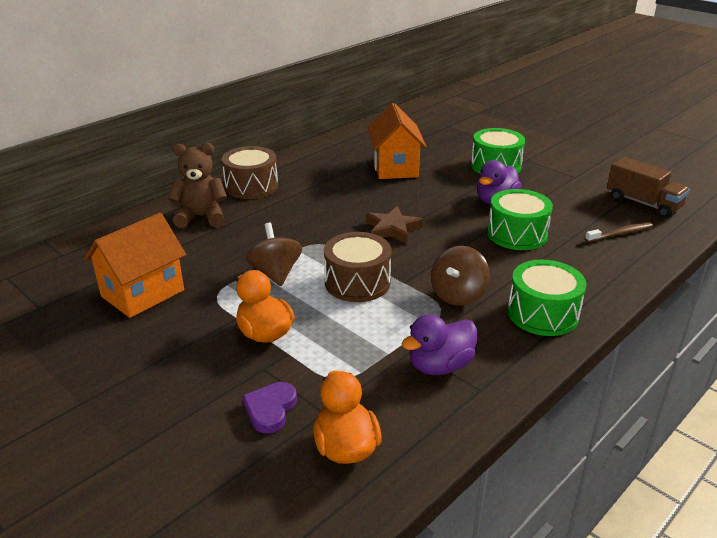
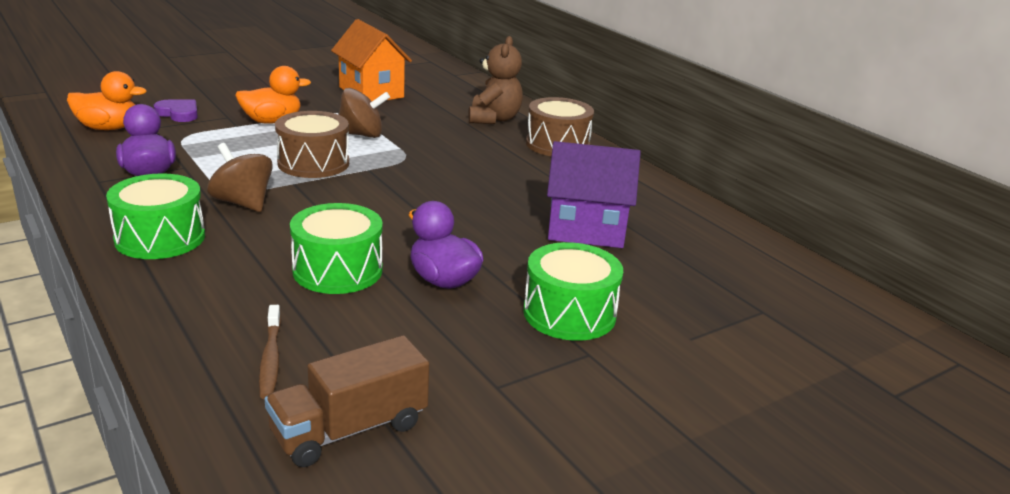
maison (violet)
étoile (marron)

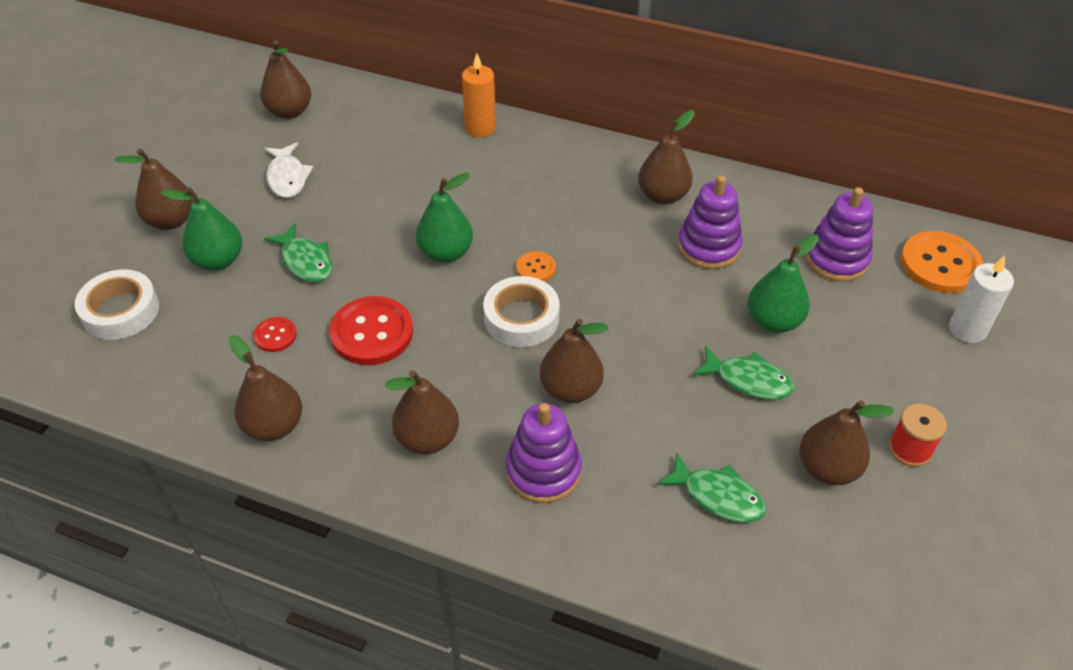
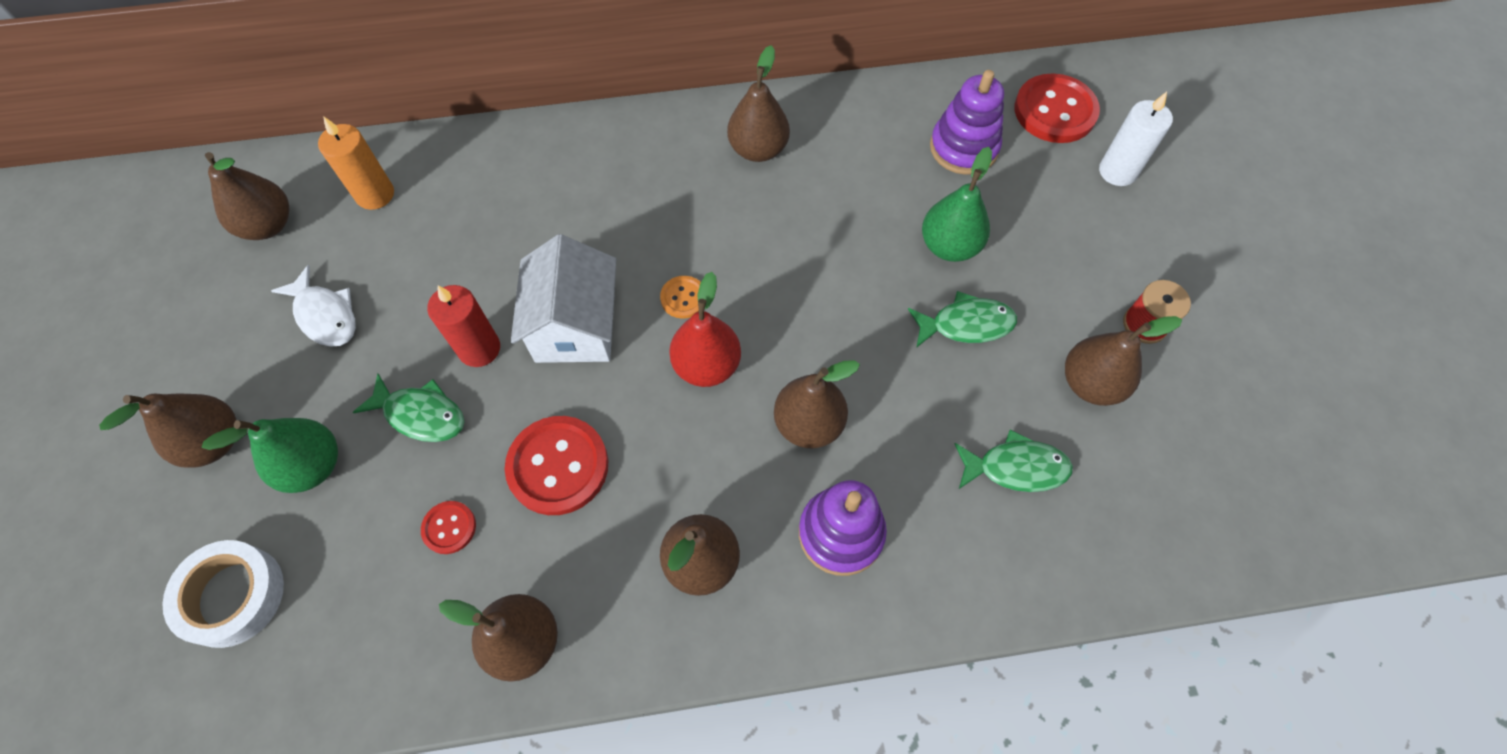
bougie (orange)
bougie (rouge)
maison (blanc)
poire (rouge)
bouton (rouge) (3rd from left)
jouet à empiler (violet) (2nd from left in the first image)

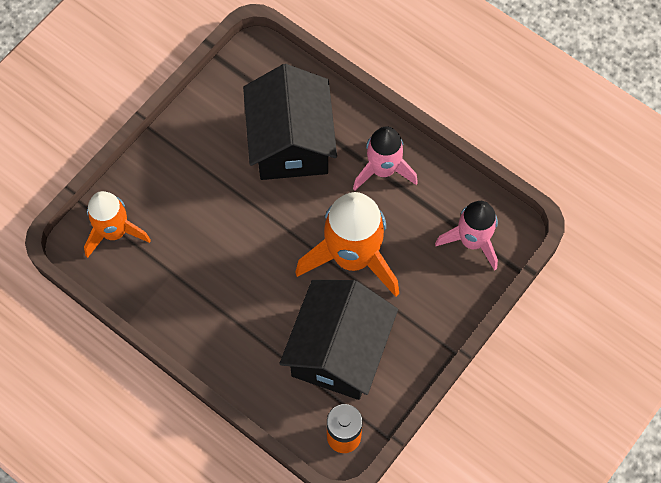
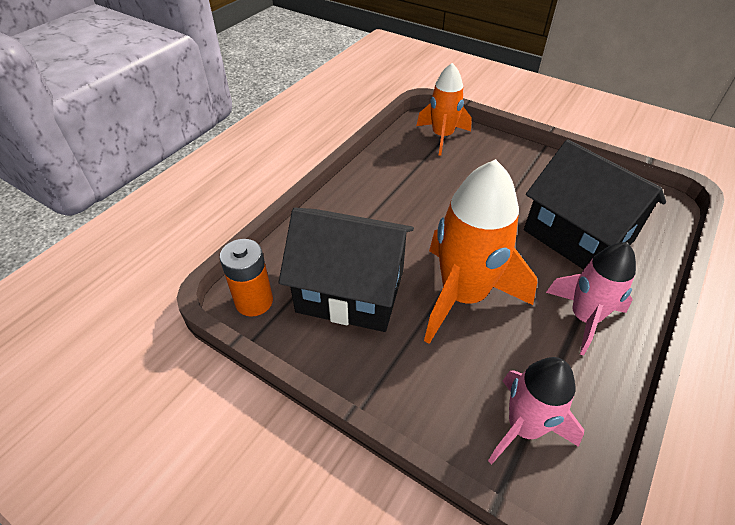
maison (noir) (2nd from left)

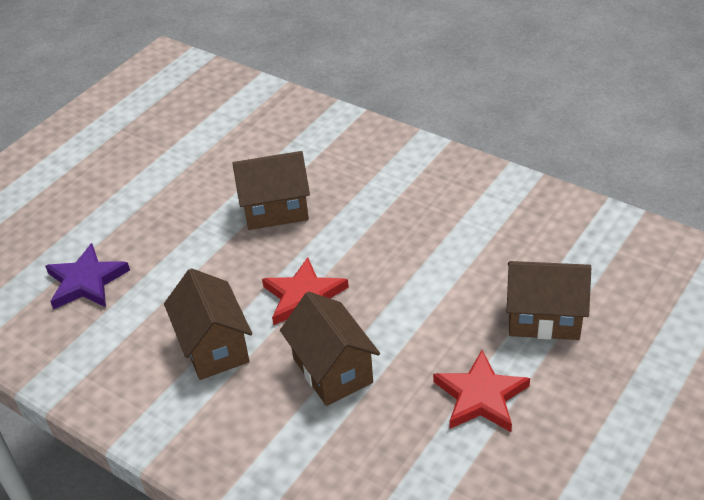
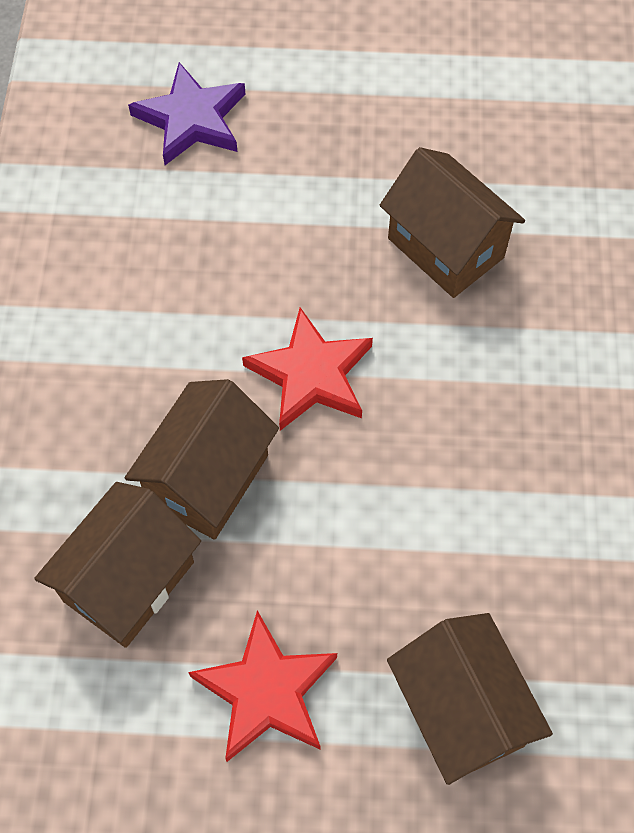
maison (marron) (1st from left)

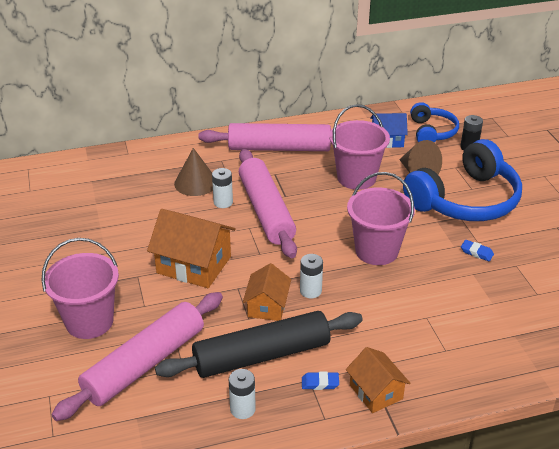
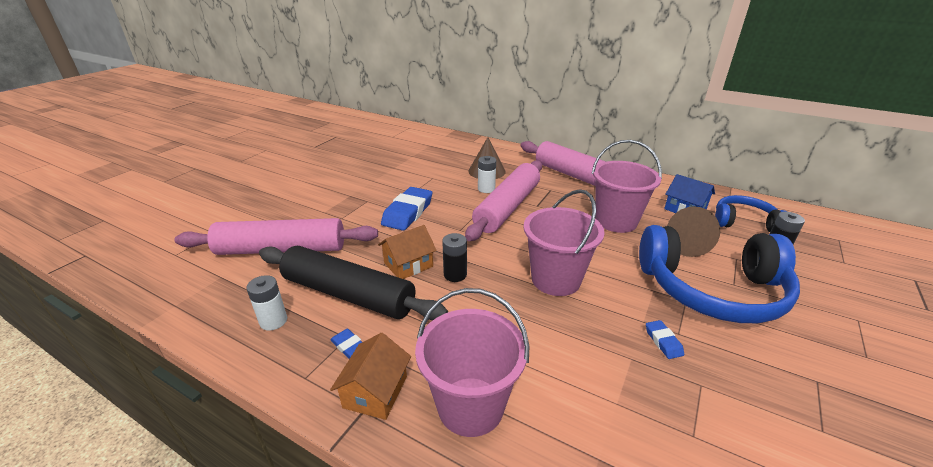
gomme (bleu) (2nd from left)
seau (rose) (1st from left)
pile (noir) (1st from left)
casque audio (bleu) (2nd from left)

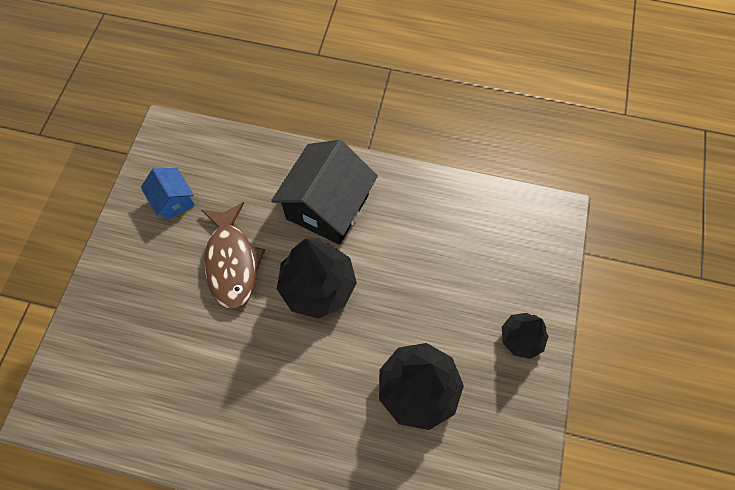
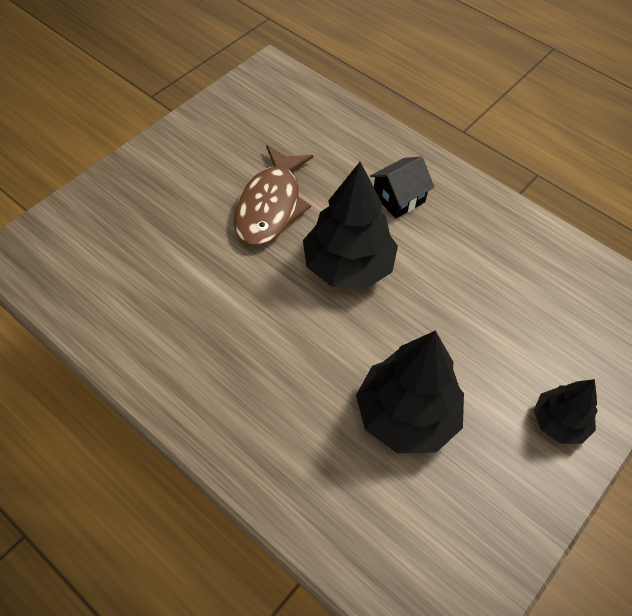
maison (noir)
maison (bleu)

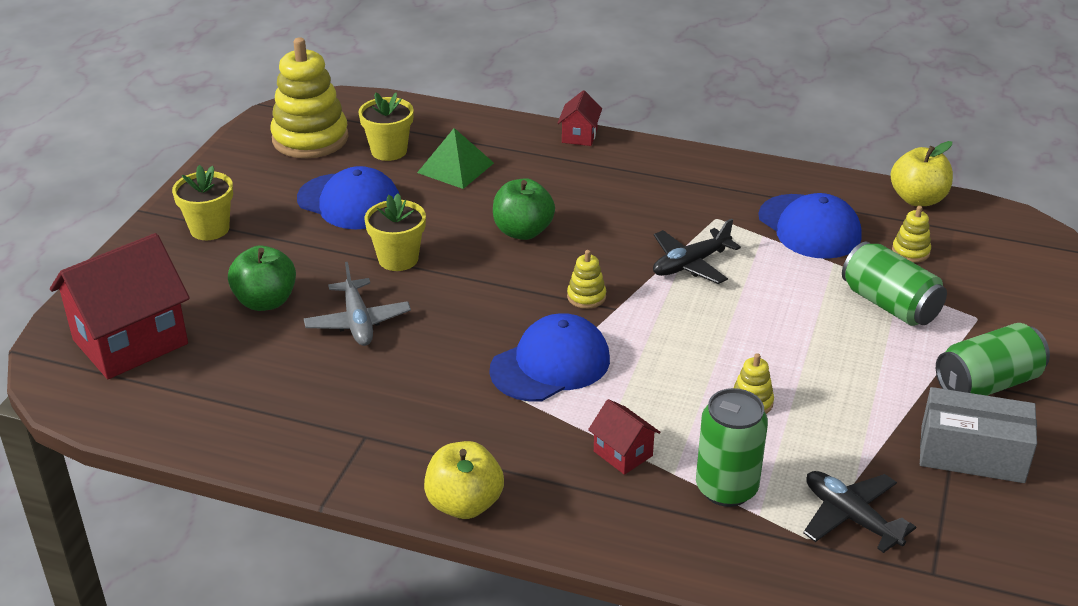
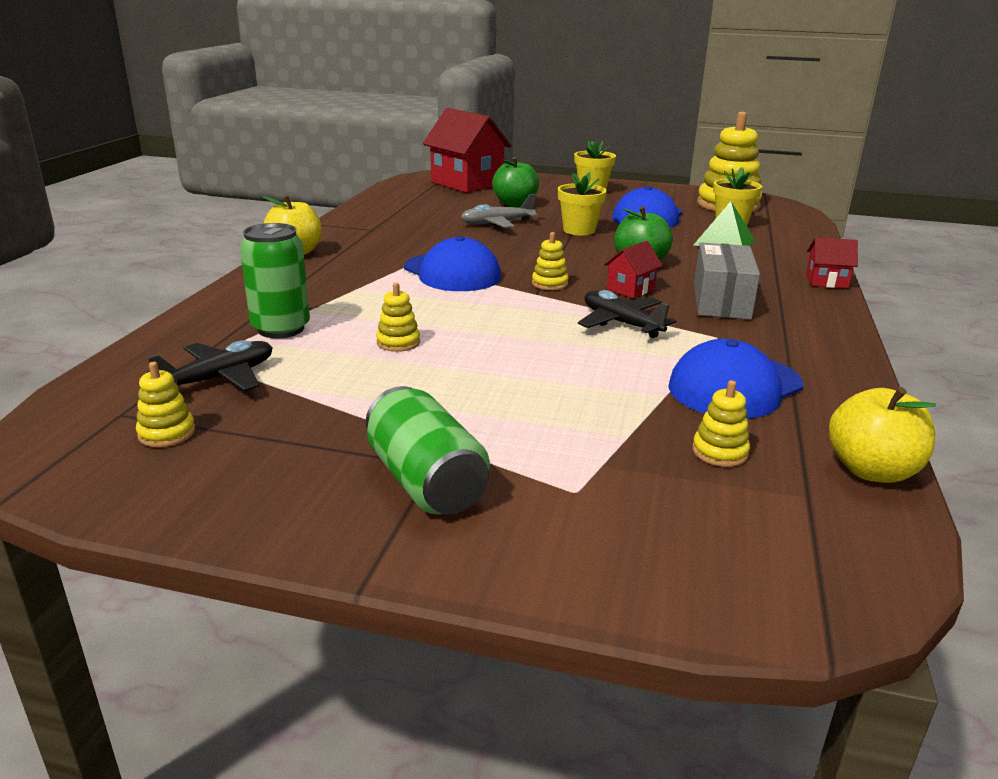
jouet à empiler (jaune) (1st from left)
maison (rouge) (2nd from left)
boîte (gris)
canette (vert) (2nd from left in the first image)

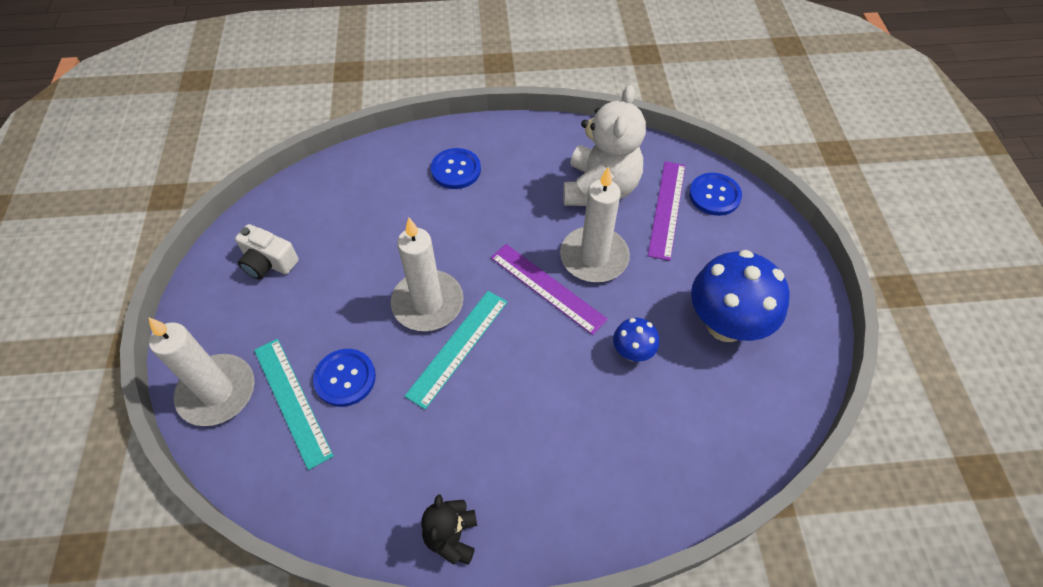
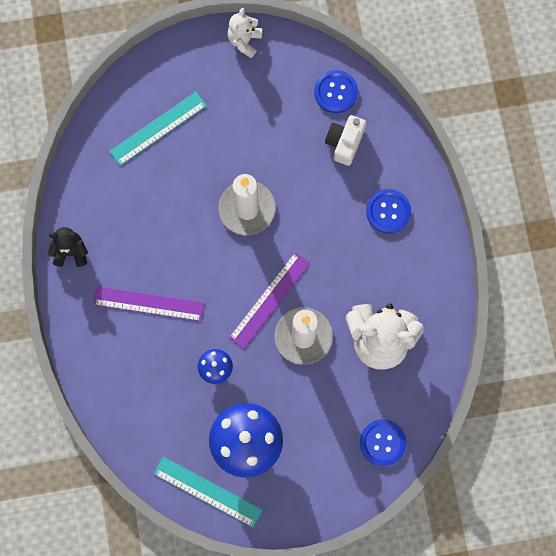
règle (violet) (1st from left)
règle (turquoise) (2nd from left)
ours en peluche (blanc) (1st from left)
bouton (bleu) (1st from left)
appareil photo (blanc)
bougie (blanc) (1st from left in the first image)

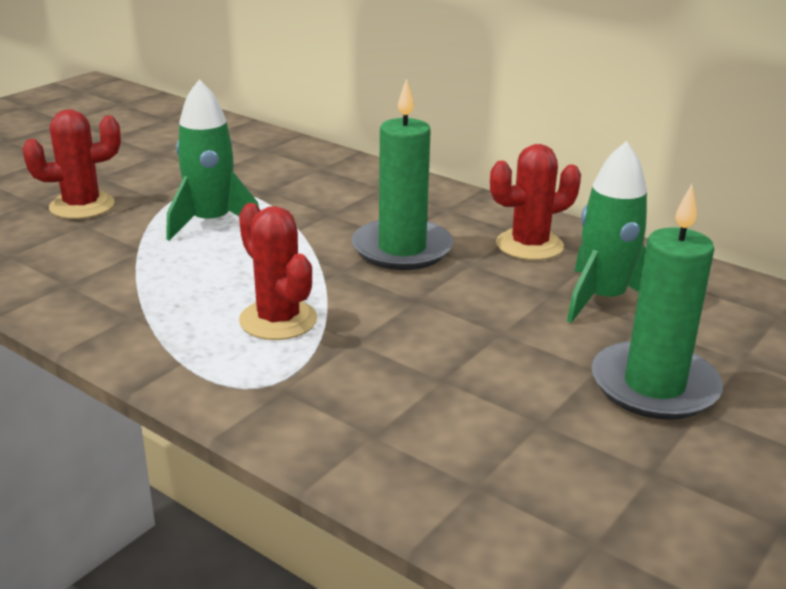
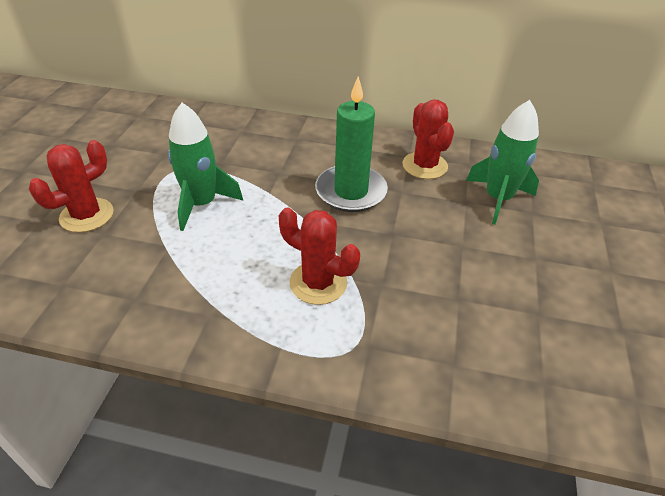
cactus (rouge) (3rd from left)
bougie (vert) (2nd from left in the first image)

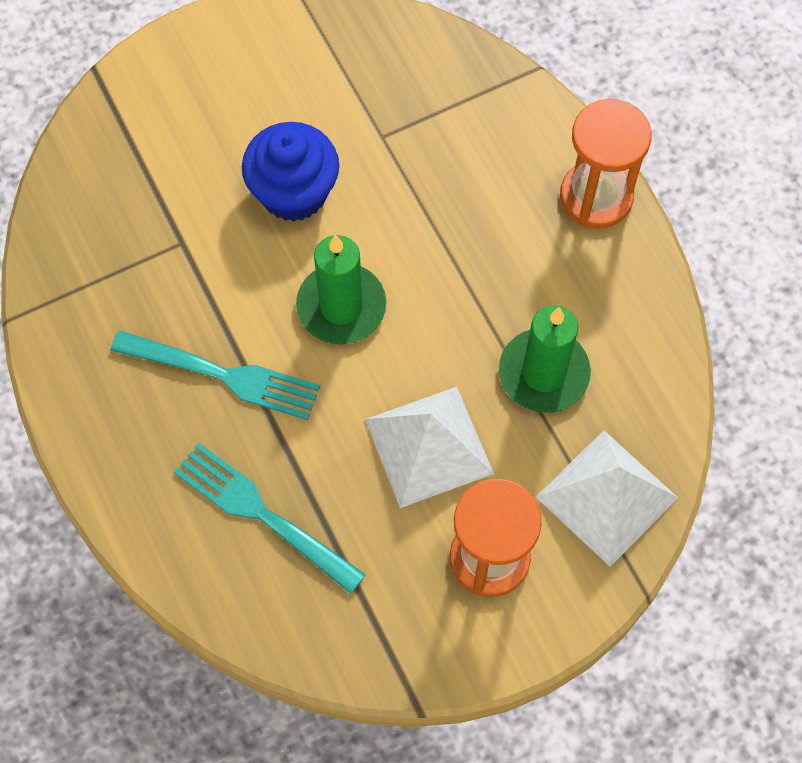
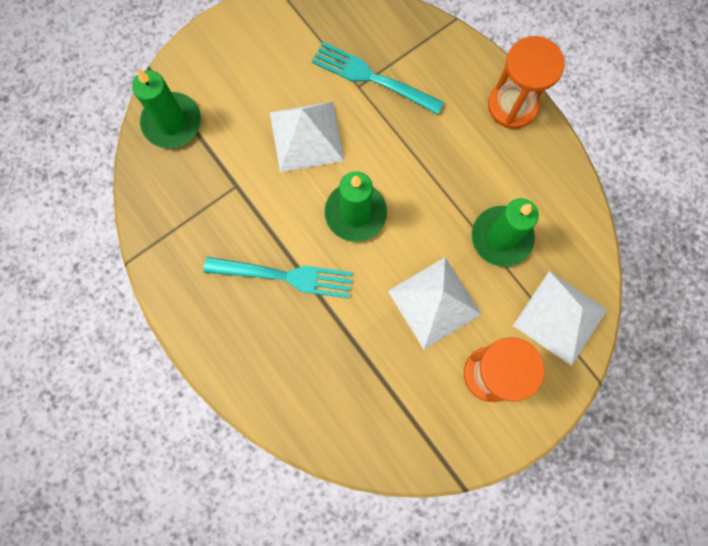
bougie (vert) (1st from left)
pyramide (blanc) (1st from left)
fourchette (turquoise) (2nd from left)

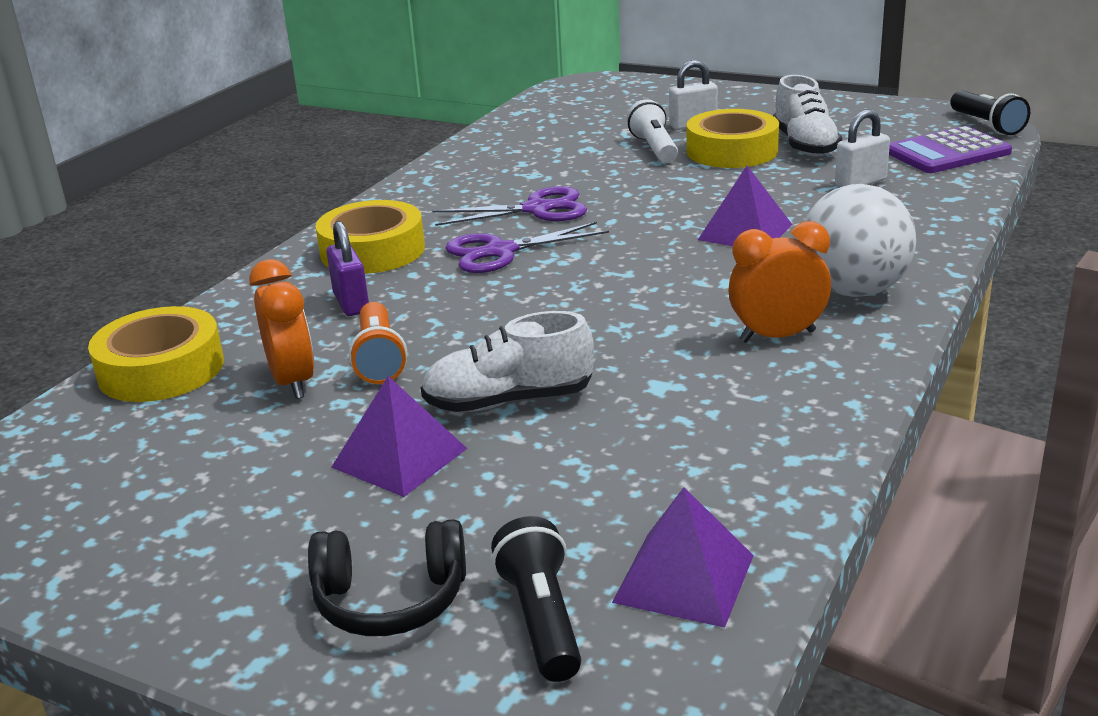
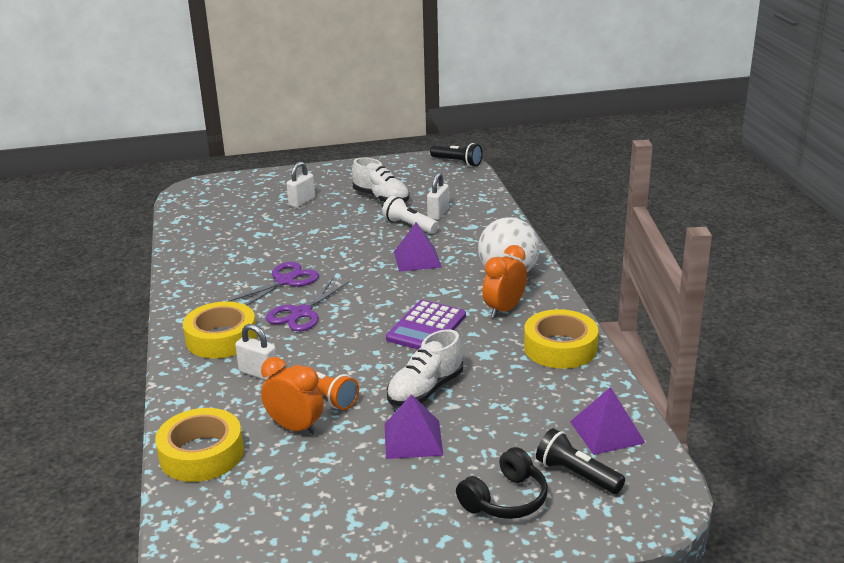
cadenas (blanc) (1st from left)
lampe de poche (blanc)
calculatrice (violet)
ruban adhésif (jaune) (3rd from left)

